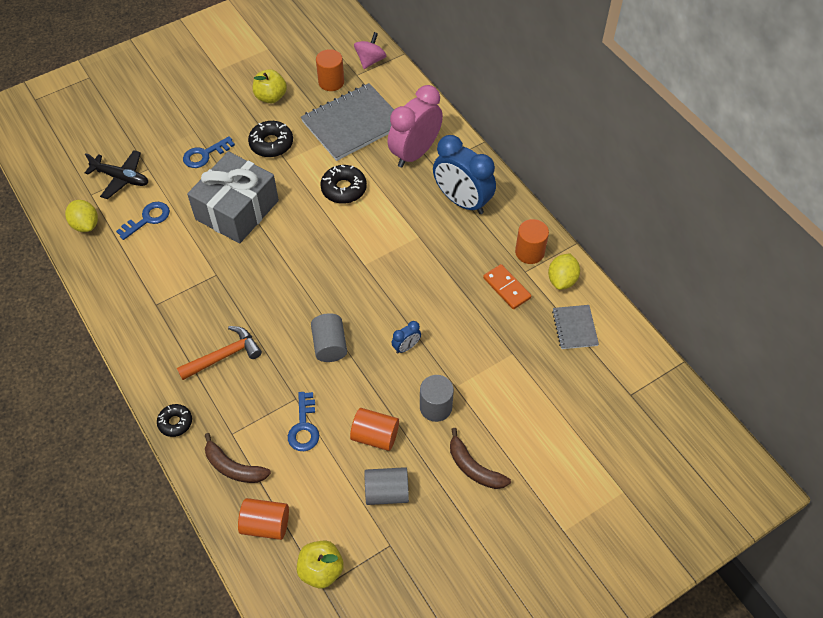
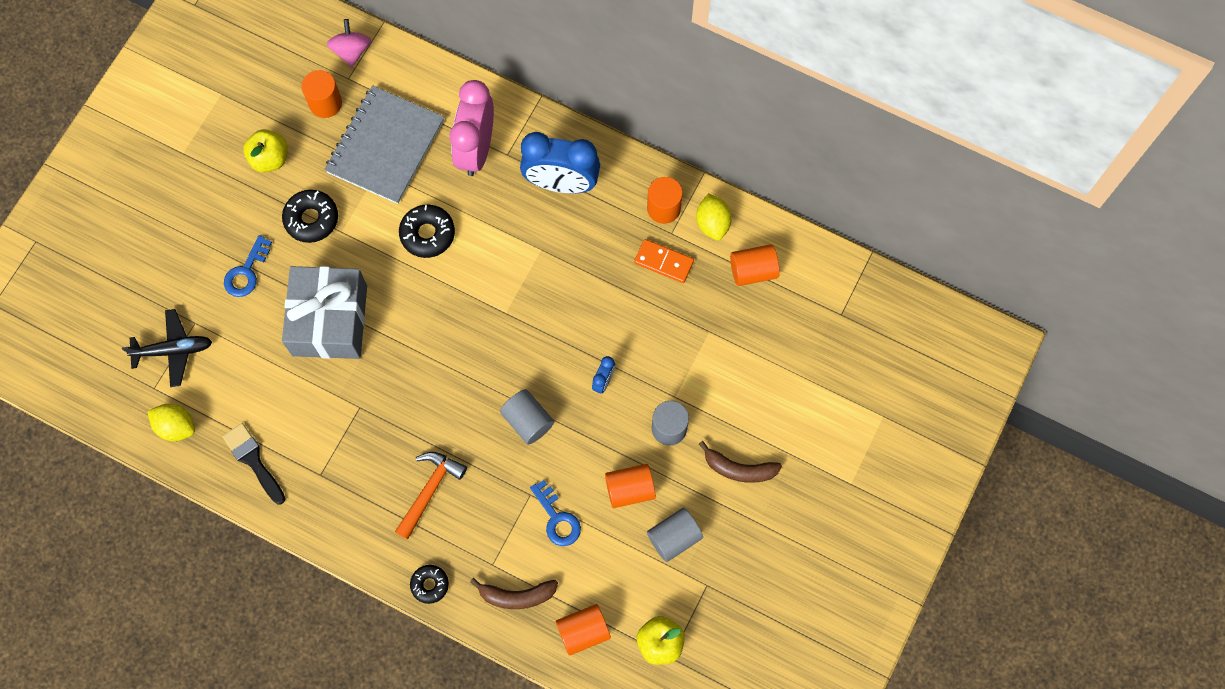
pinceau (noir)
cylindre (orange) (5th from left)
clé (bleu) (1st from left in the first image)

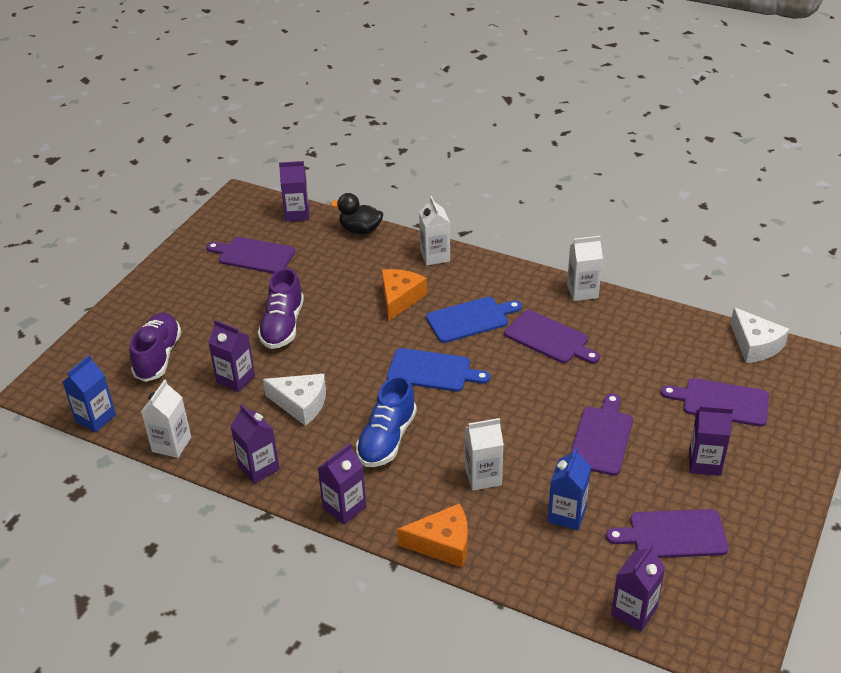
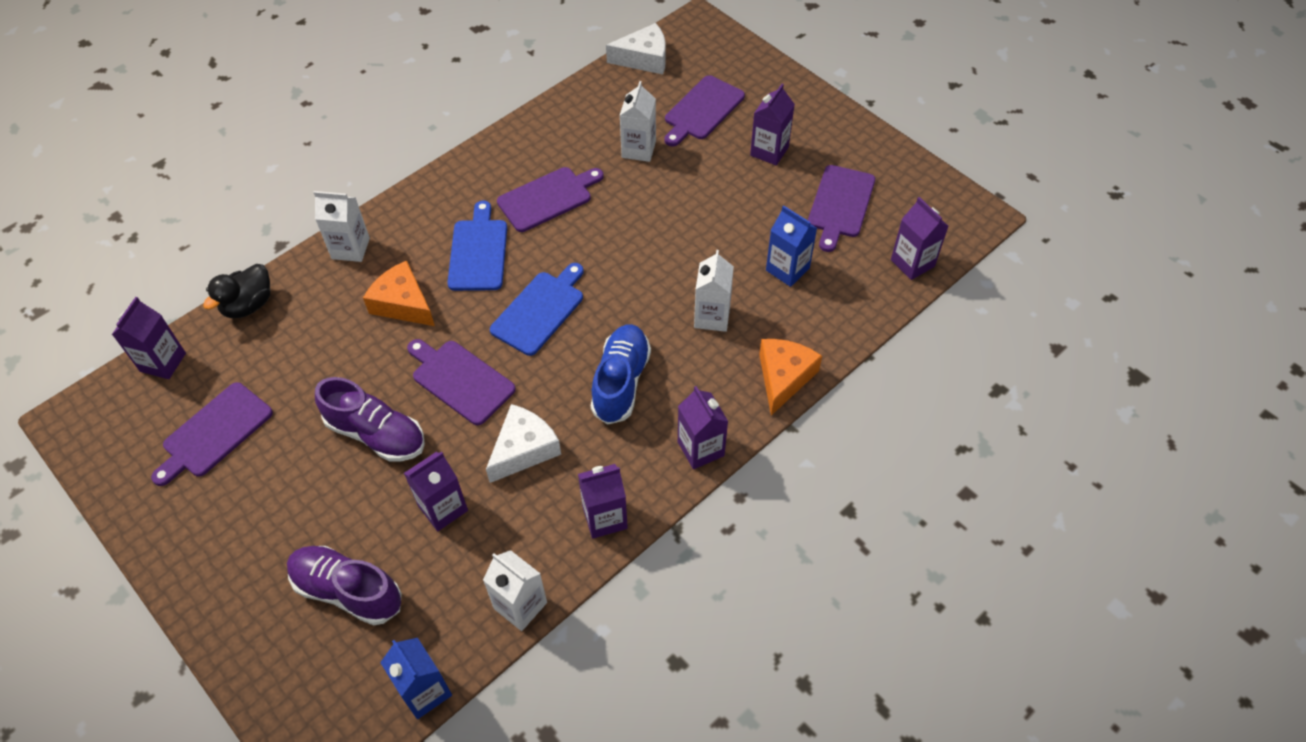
planche à découper (violet) (2nd from left)
chaussure (bleu)
brique de lait (blanc) (3rd from left)

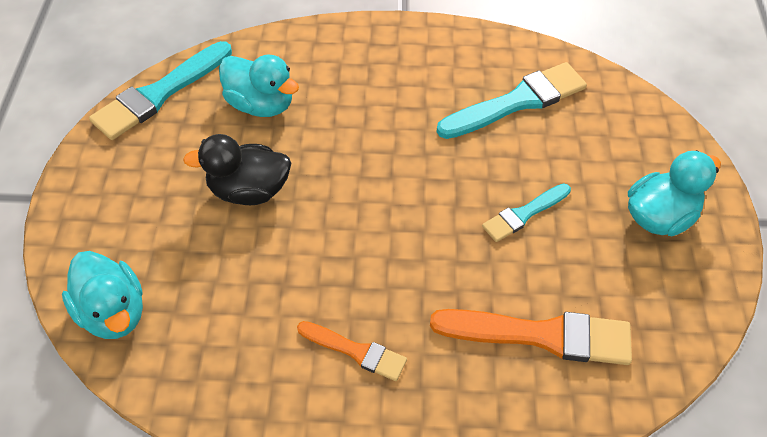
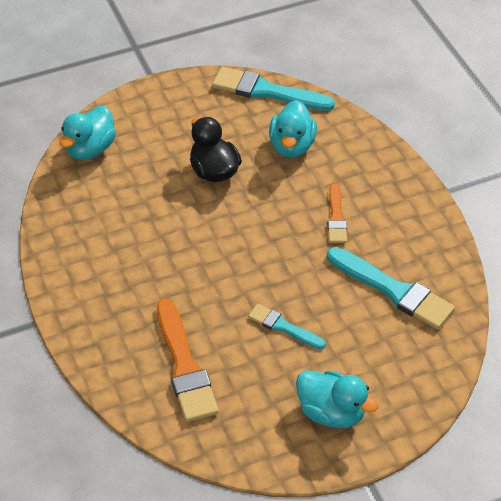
pinceau (orange) (2nd from left)

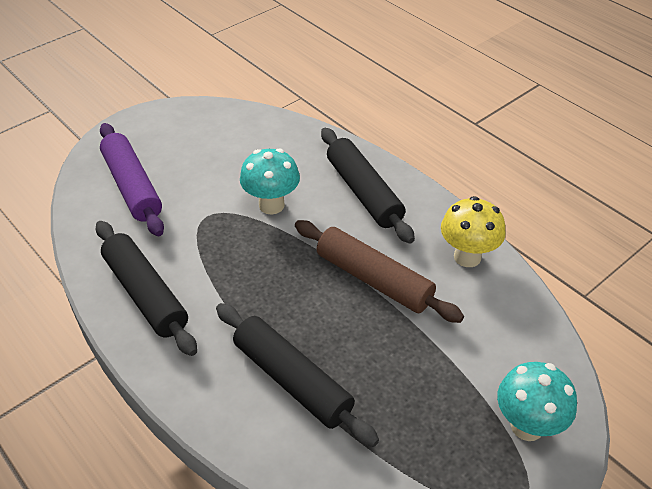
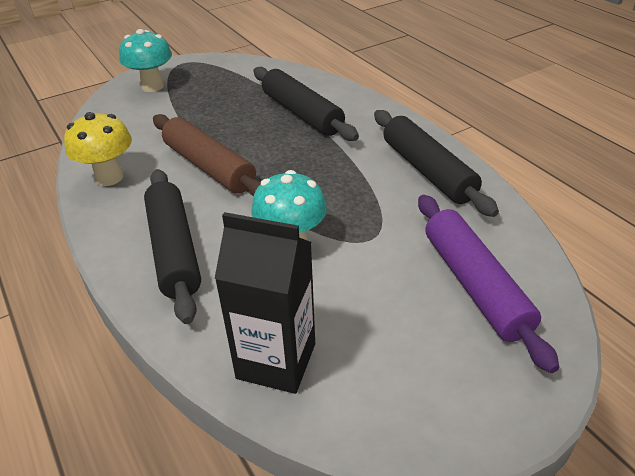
brique de lait (noir)

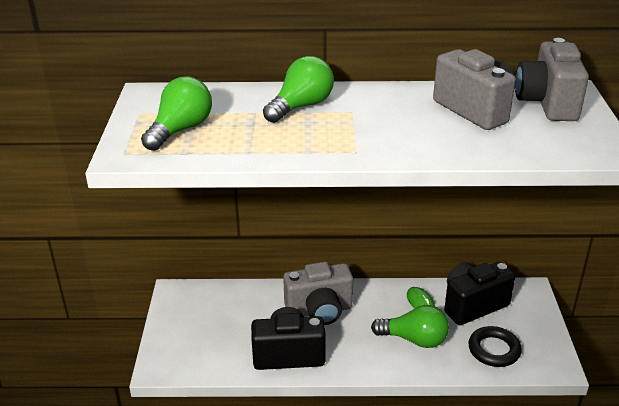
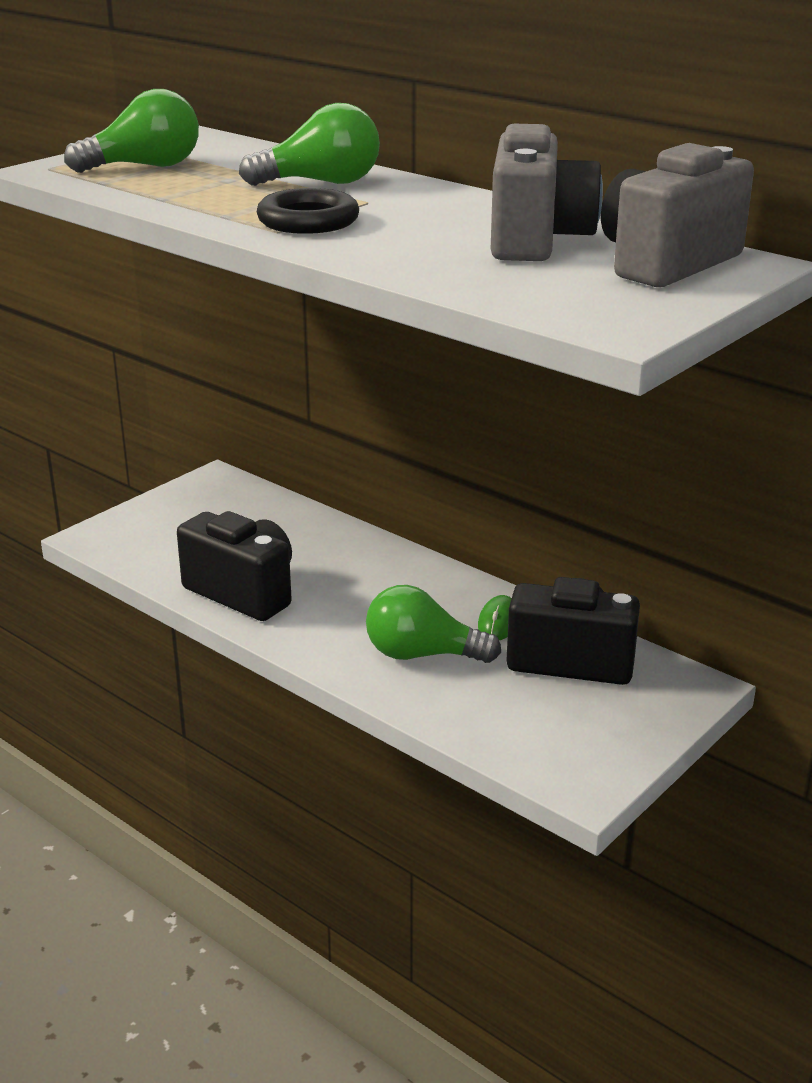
anneau (noir)
ampoule (vert) (3rd from left)
appareil photo (gris) (1st from left in the first image)

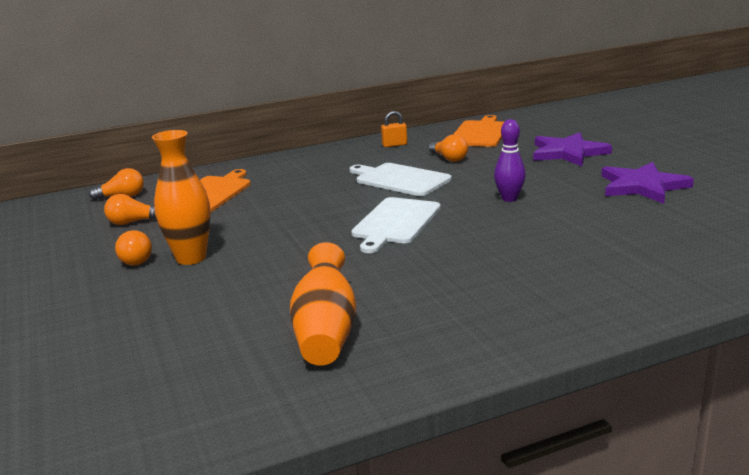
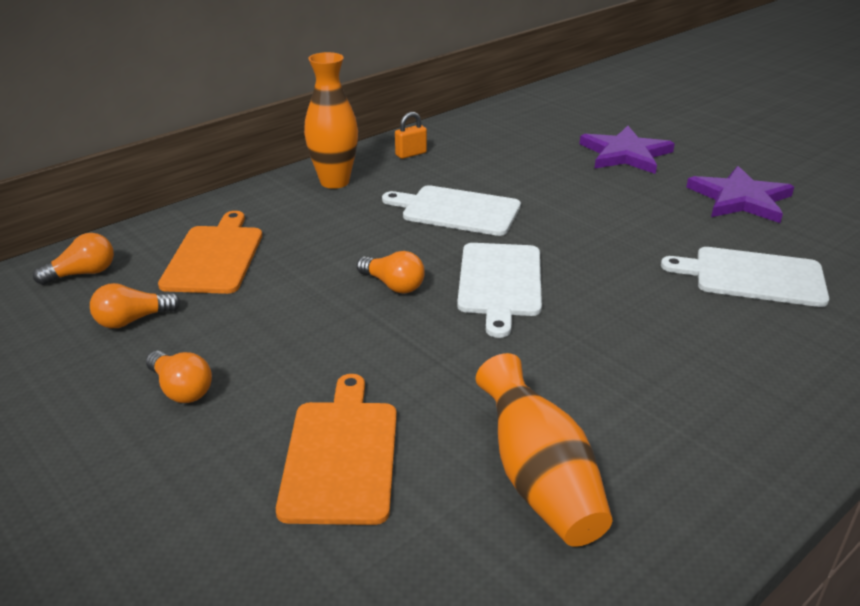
planche à découper (orange) (2nd from left)
vase (orange) (1st from left)
ampoule (orange) (4th from left)
planche à découper (blanc) (3rd from left)
quille (violet)

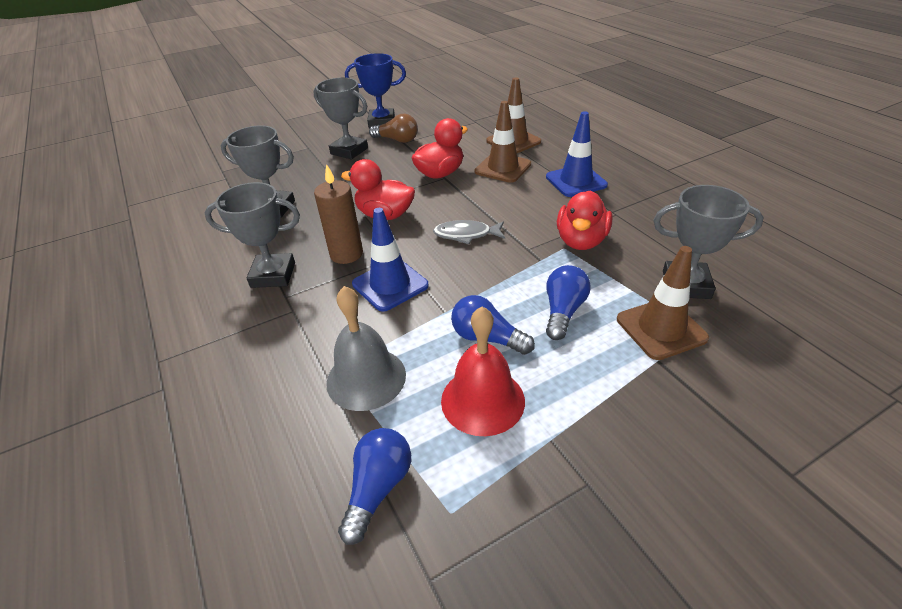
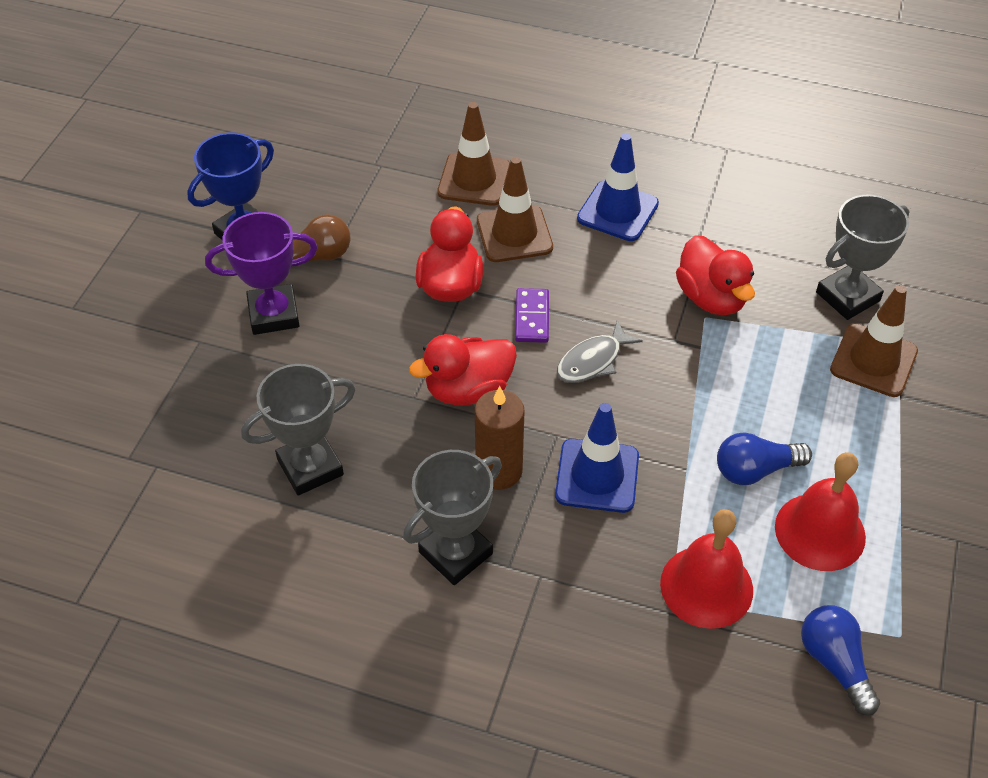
trophée (violet)
domino (violet)
cloche (rouge) (1st from left)
ampoule (bleu) (3rd from left in the first image)

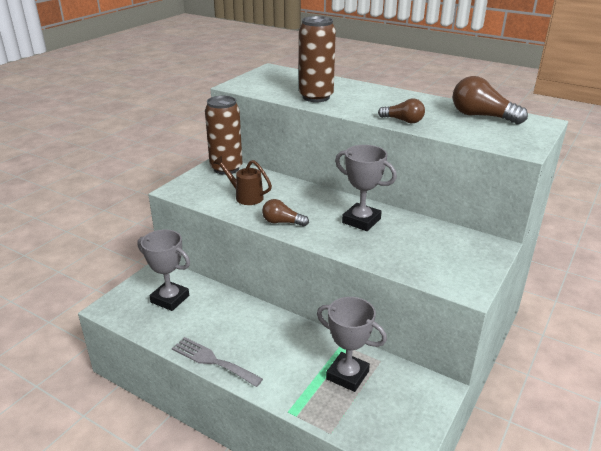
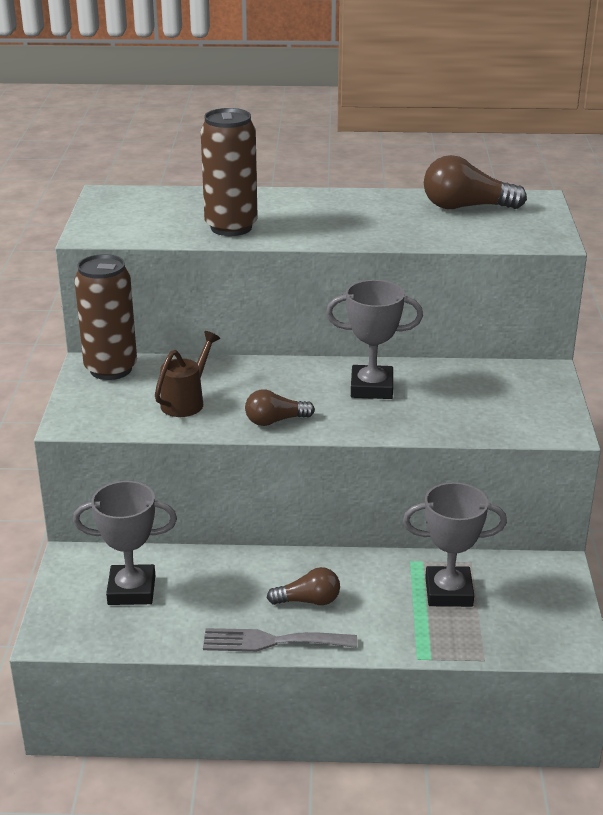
arrosoir (marron)
ampoule (marron) (2nd from left)

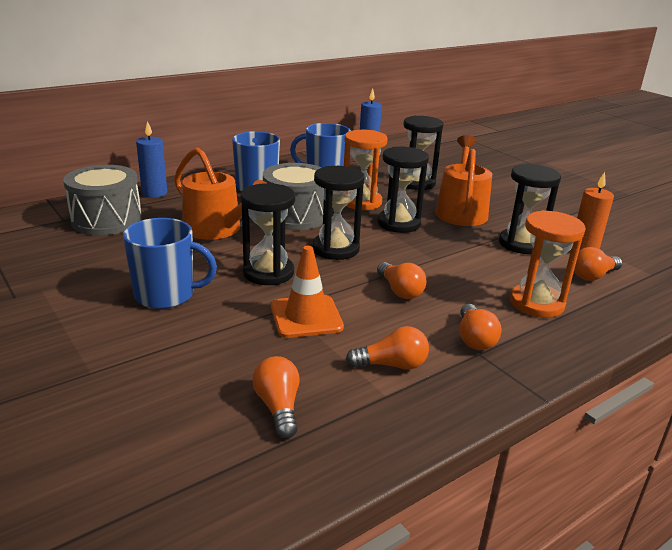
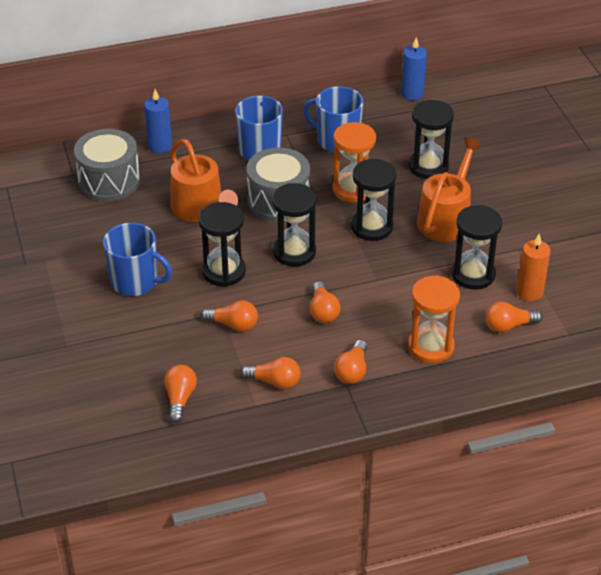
ampoule (orange) (2nd from left)

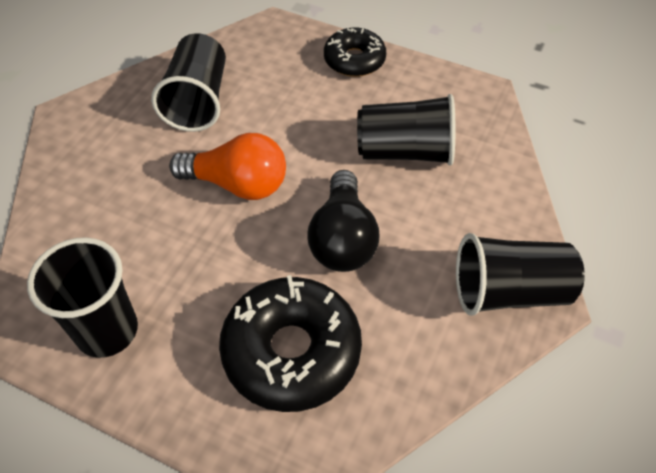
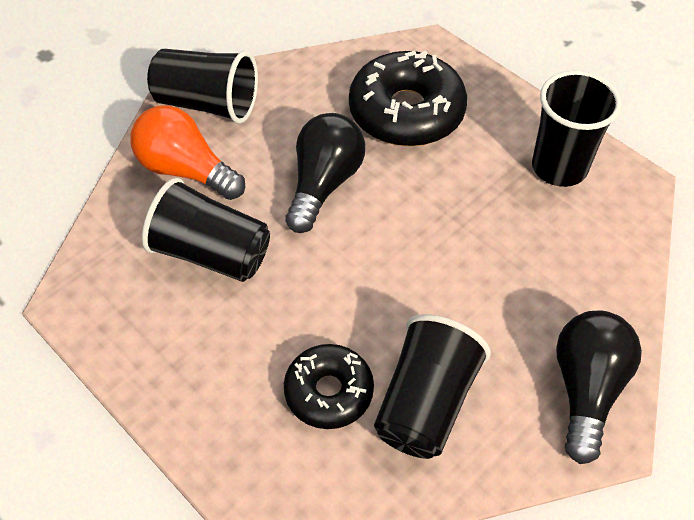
ampoule (orange)
beignet (noir) (1st from left)
ampoule (noir) (2nd from left)

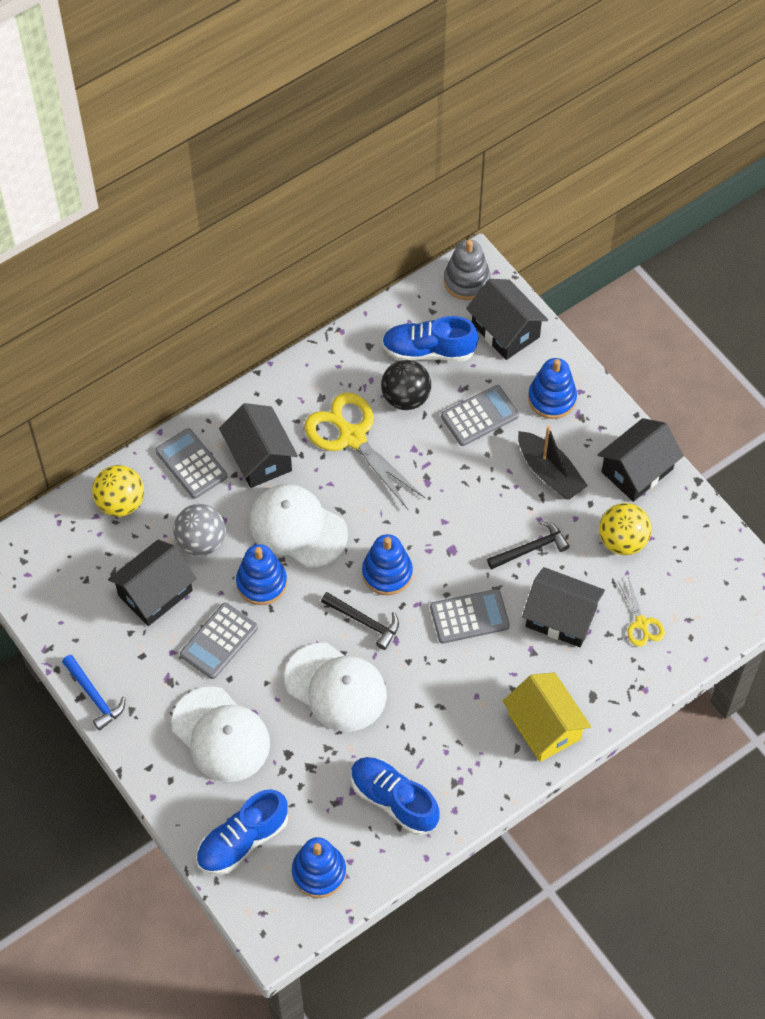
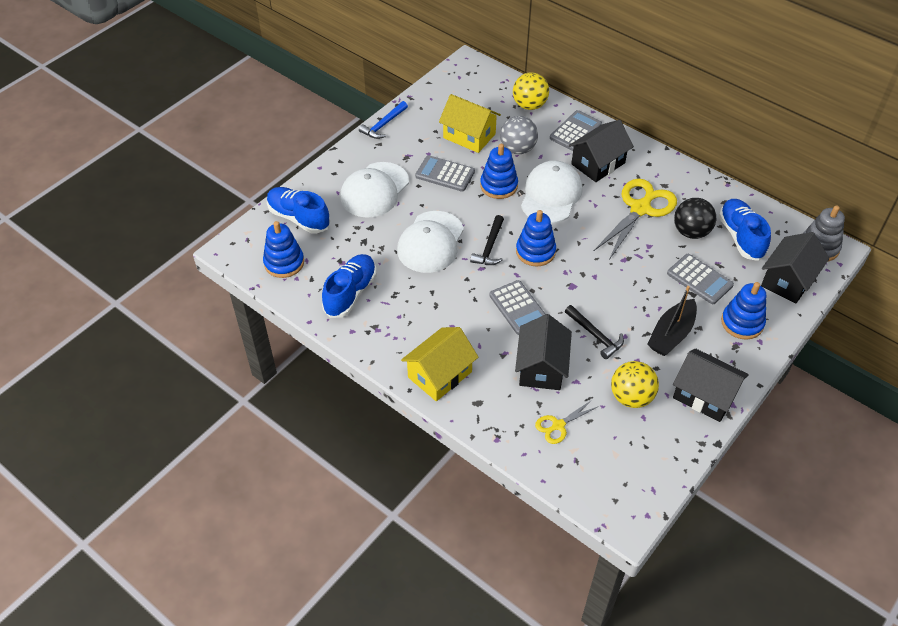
maison (jaune) (2nd from left)

